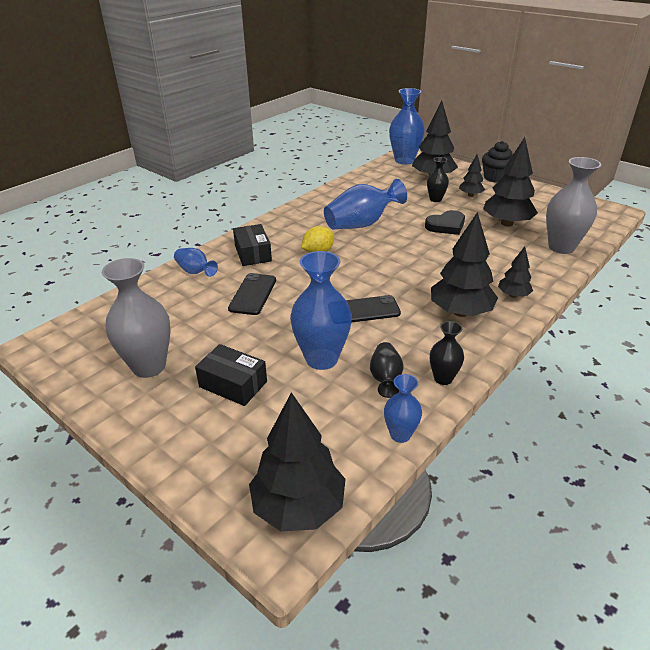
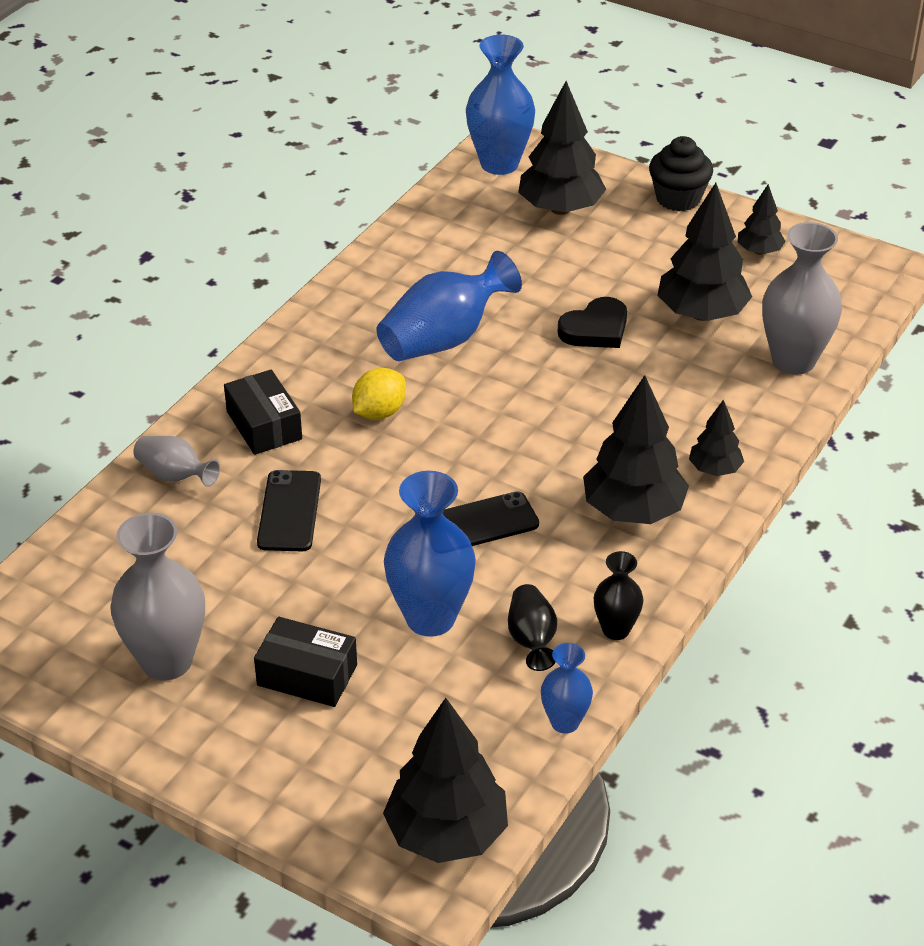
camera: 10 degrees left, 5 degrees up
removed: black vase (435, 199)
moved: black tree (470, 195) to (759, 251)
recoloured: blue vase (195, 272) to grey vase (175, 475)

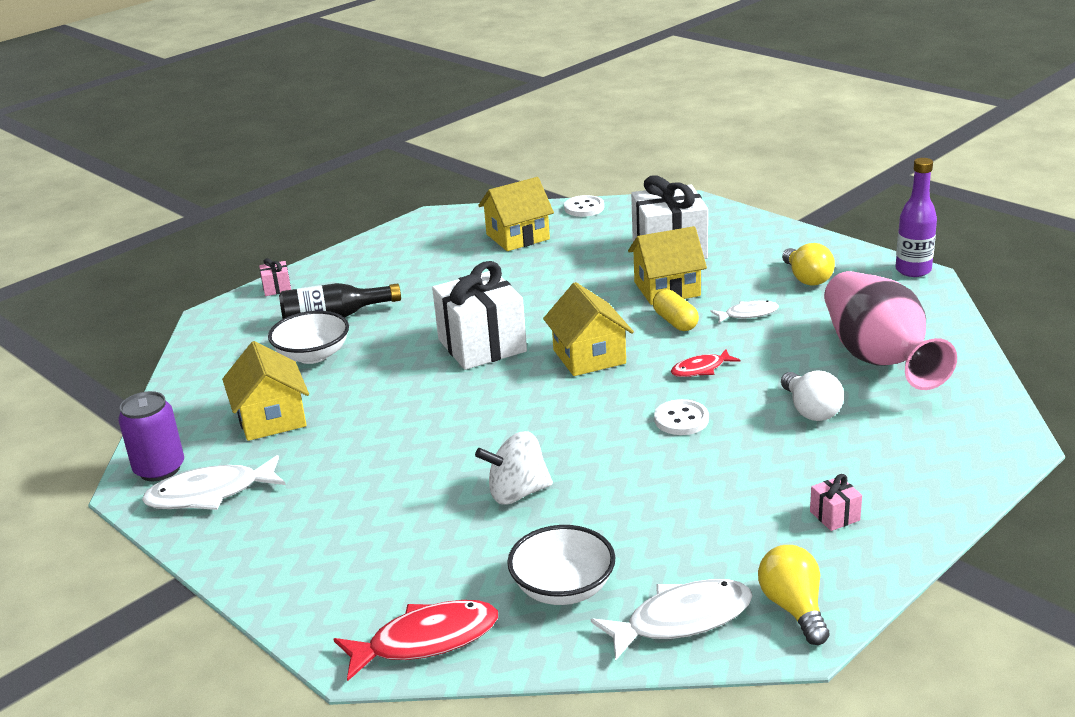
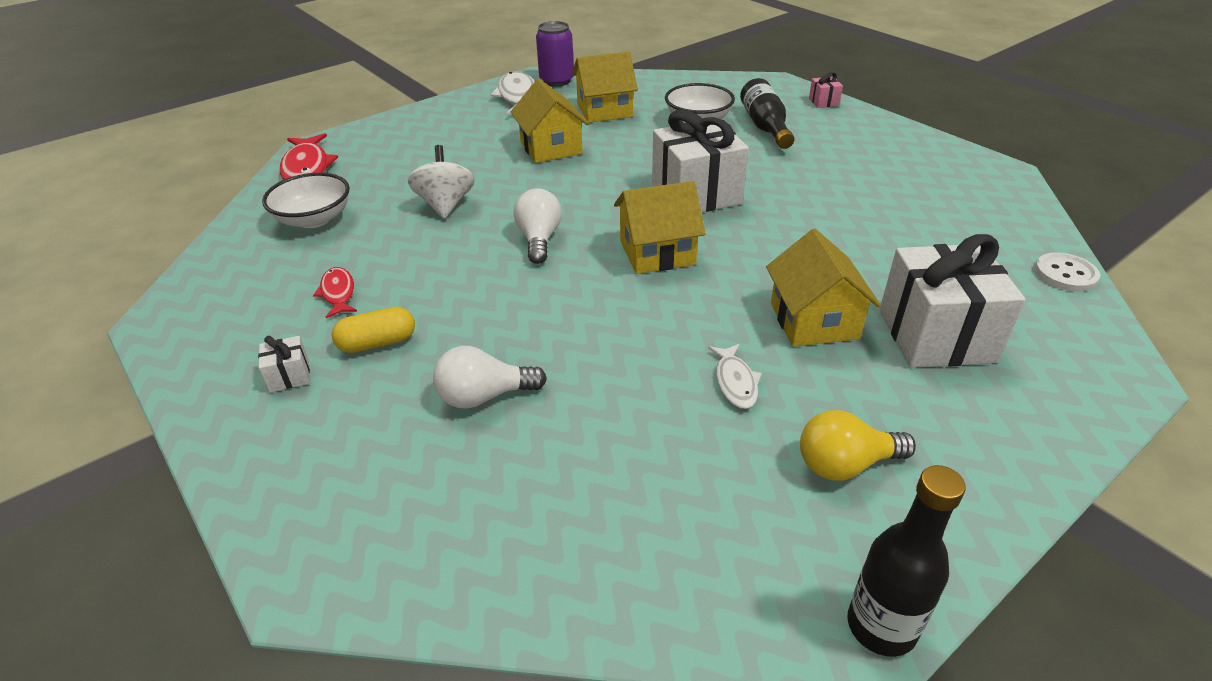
camera: 95 degrees right, 10 degrees up
removed: white fish (681, 620); white button (681, 419); yellow light bulb (793, 608); pink vase (878, 359)
added: white light bulb (539, 239)
moved: red fish (701, 369) to (338, 293); yellow capsule (675, 322) to (377, 343); yellow house (517, 237) to (551, 147)
recoloured: pink gift (834, 516) to white gift (289, 376); purple bottle (913, 270) to black bottle (881, 626)

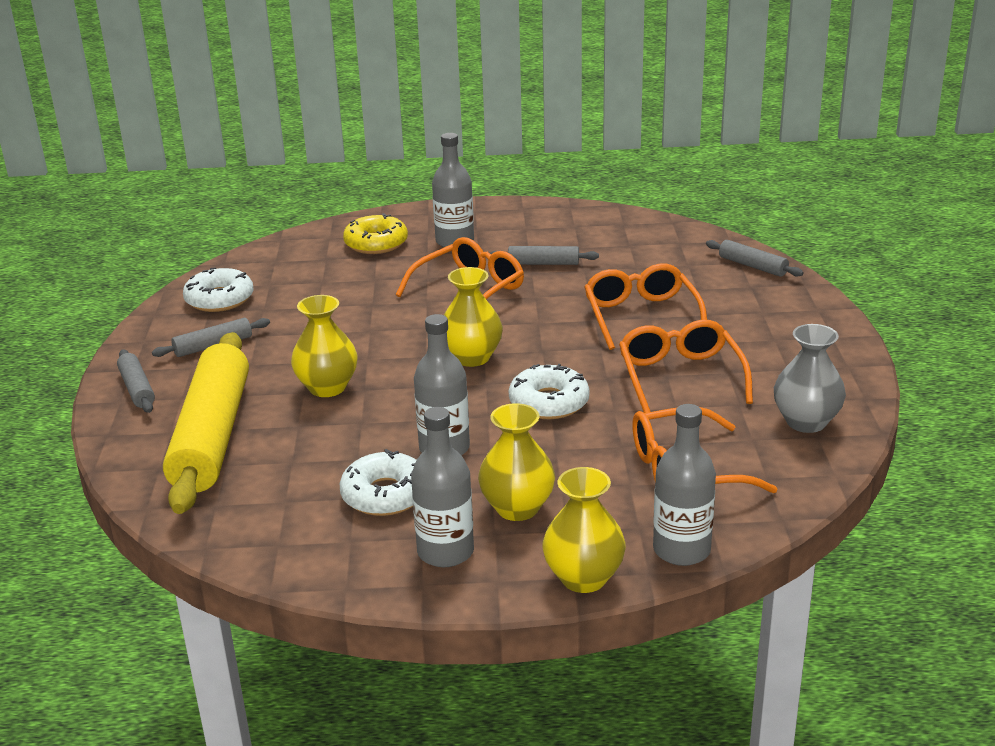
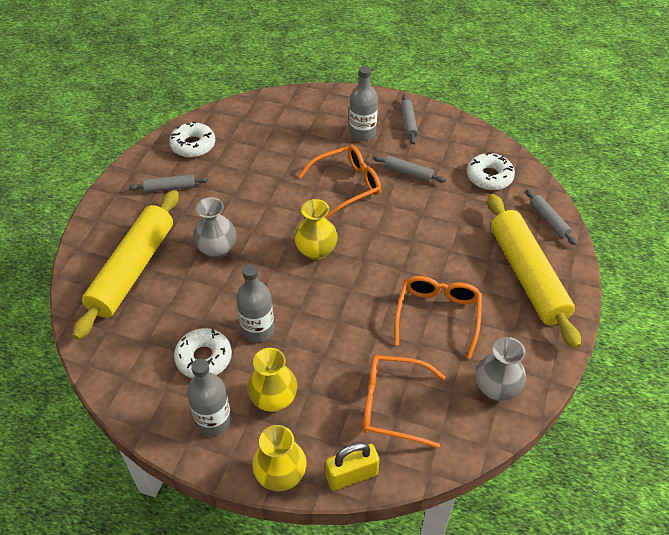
camera: 20 degrees right, 20 degrees up
removed: yellow donut (376, 243); orange glasses (641, 316)
added: yellow rolling pin (527, 276)
moved: grey rolling pin (137, 388) to (408, 123); white donut (549, 402) to (489, 177)
replaced: grey bottle (681, 550) to yellow padlock (351, 475)
recoloured: yellow vase (327, 387) to grey vase (217, 249)

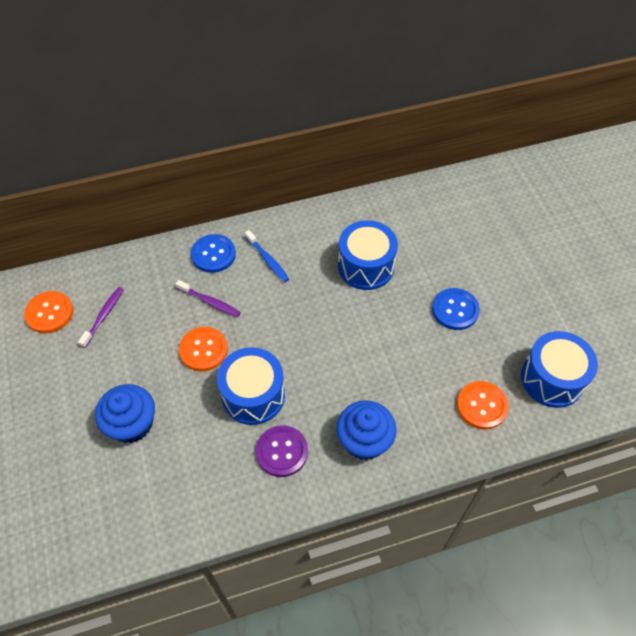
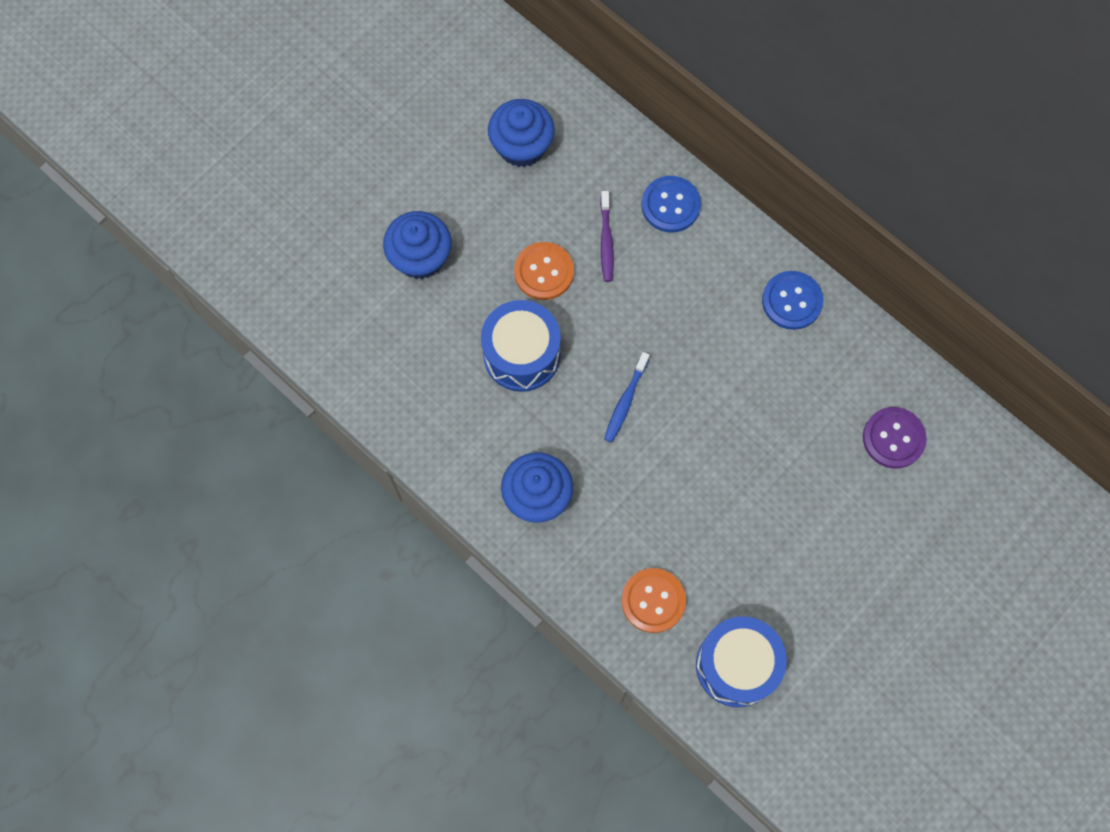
camera: 60 degrees right, 15 degrees up
removed: orange button (49, 313); blue drum (366, 266)
moved: blue toothbrush (267, 260) to (625, 401); blue button (455, 310) to (792, 301); purple button (282, 451) to (893, 438)
replaced: purple toothbrush (104, 316) to blue cupcake (521, 146)

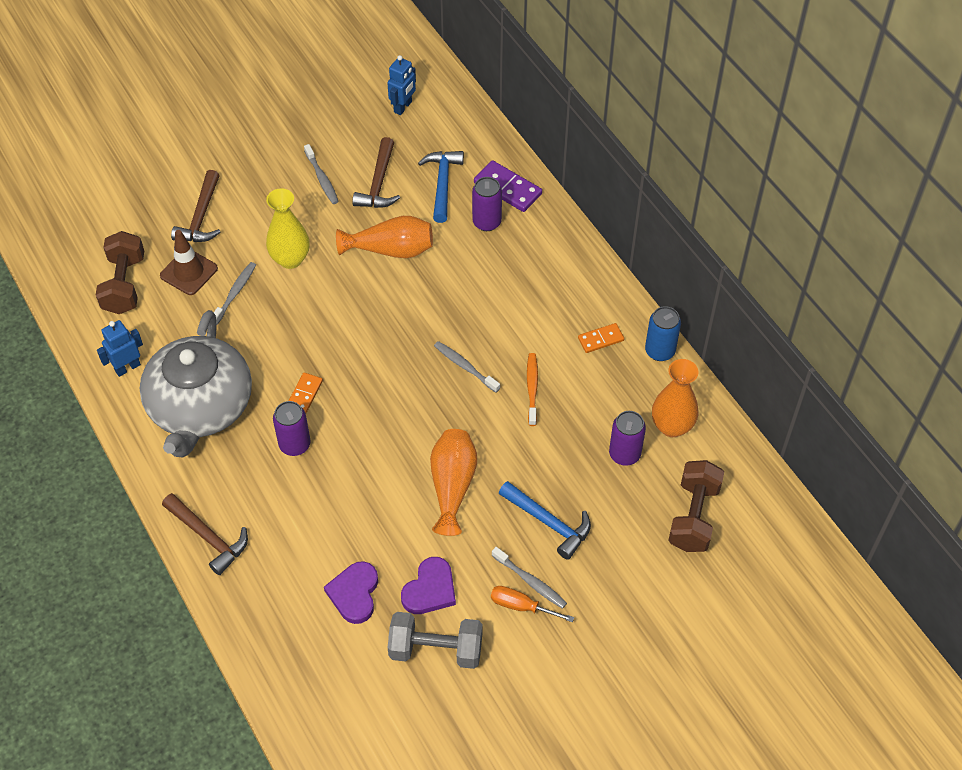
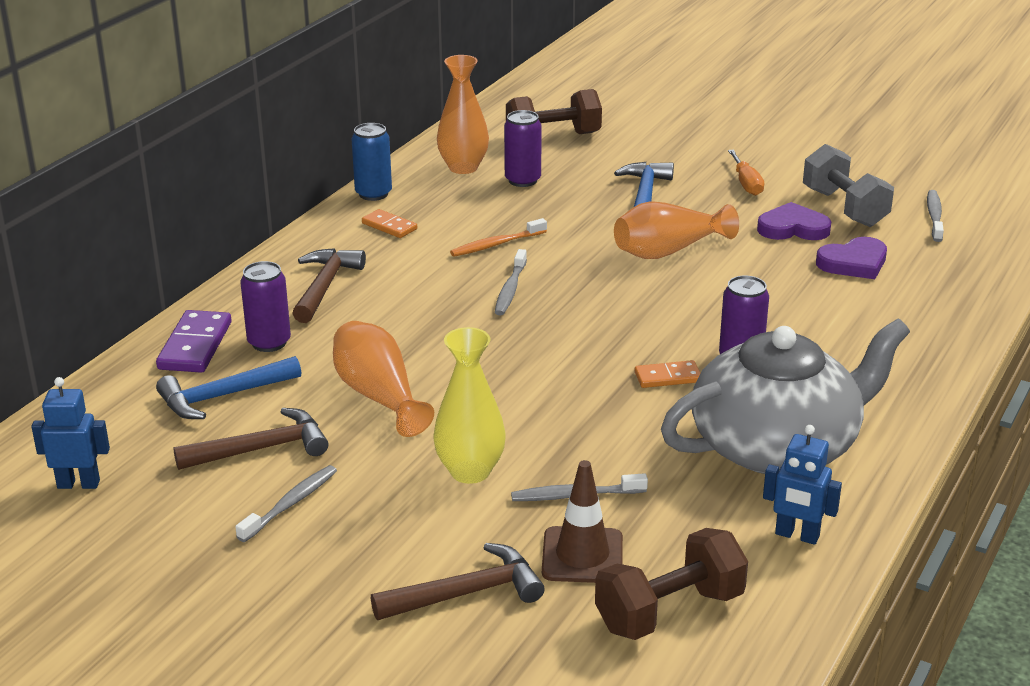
camera: 120 degrees left, 25 degrees down
moved: brown hammer (208, 537) to (324, 286); grey toothbrush (530, 581) to (934, 217)

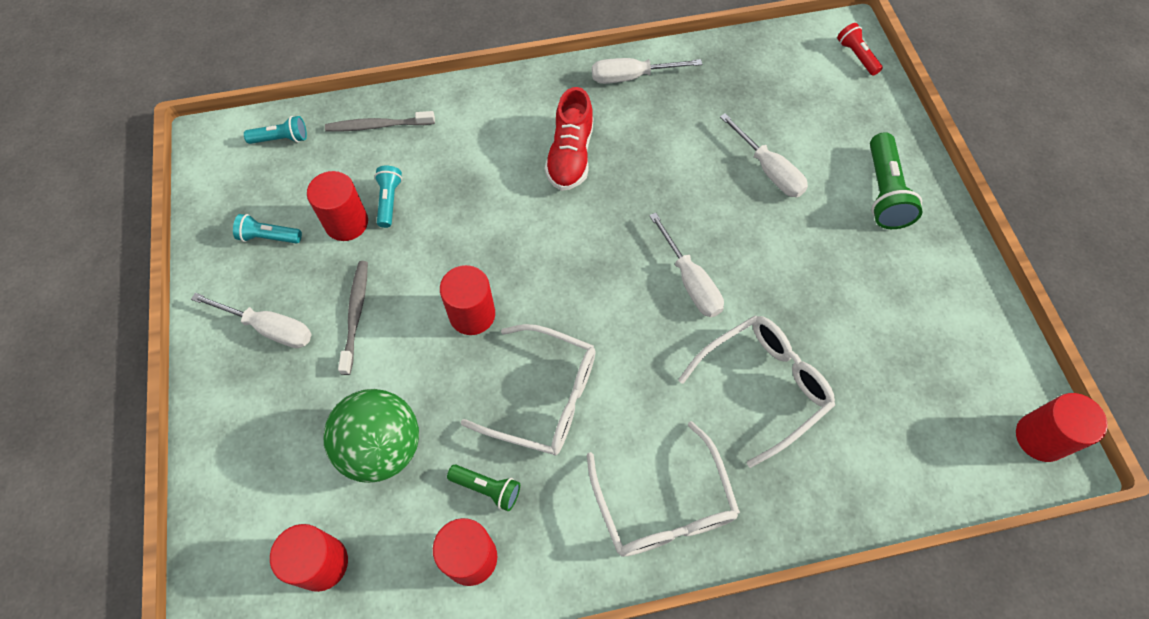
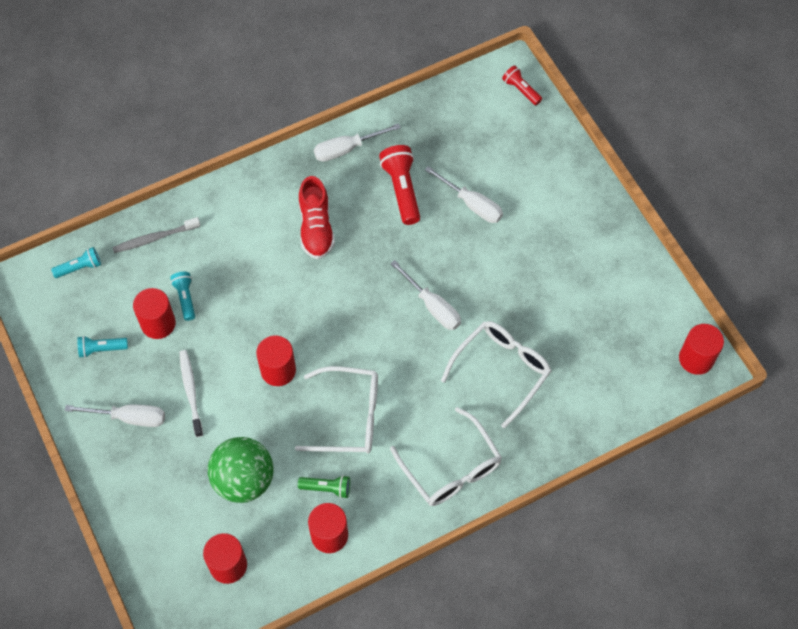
camera: 15 degrees left, 0 degrees up
removed: green flashlight (883, 192)
added: red flashlight (402, 190)
recoloured: grey toothbrush (356, 314) to white toothbrush (191, 391)

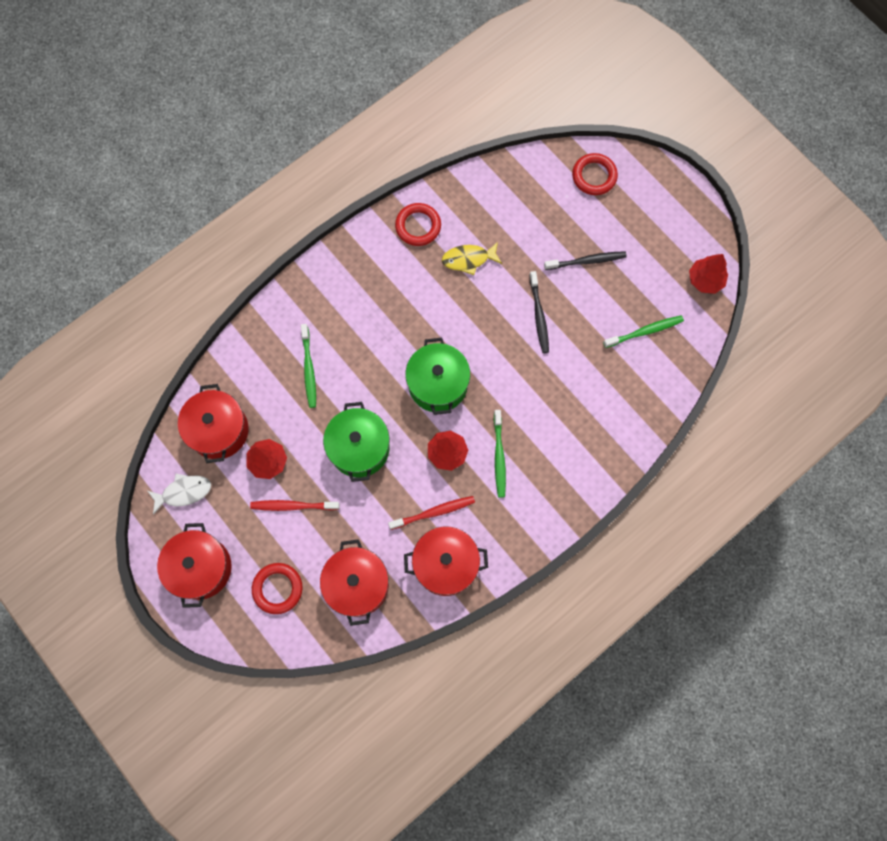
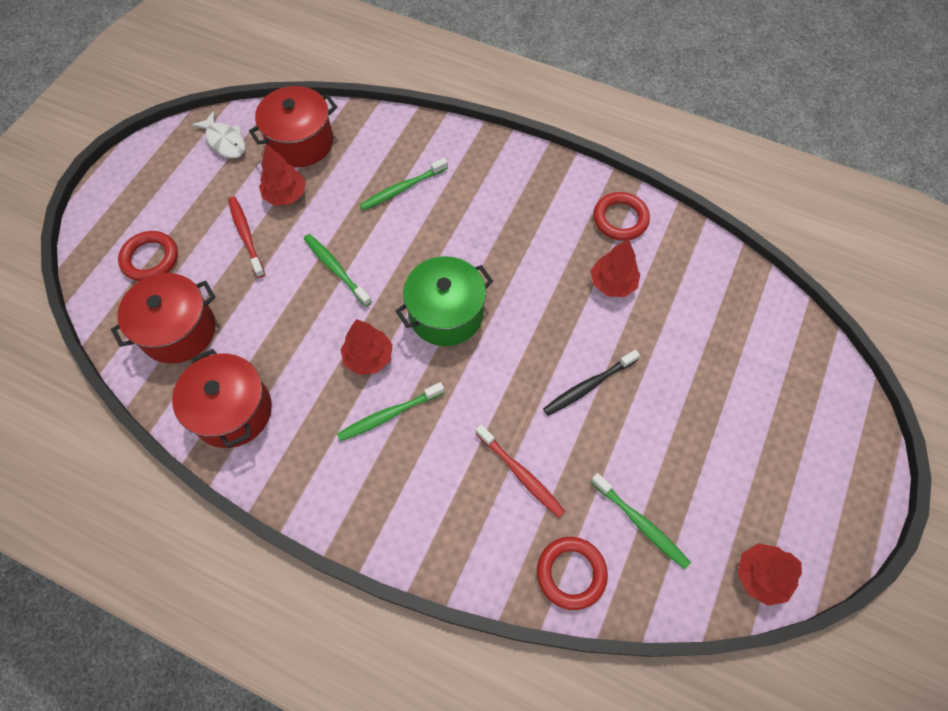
camera: 65 degrees right, 10 degrees down
removed: red pot (200, 568); black toothbrush (587, 261)
moved: red toothbrush (434, 512) to (521, 474); red ring (594, 176) to (571, 573)
replaced: green pot (359, 448) to green toothbrush (335, 269); yellow fish (468, 259) to red tree (612, 283)

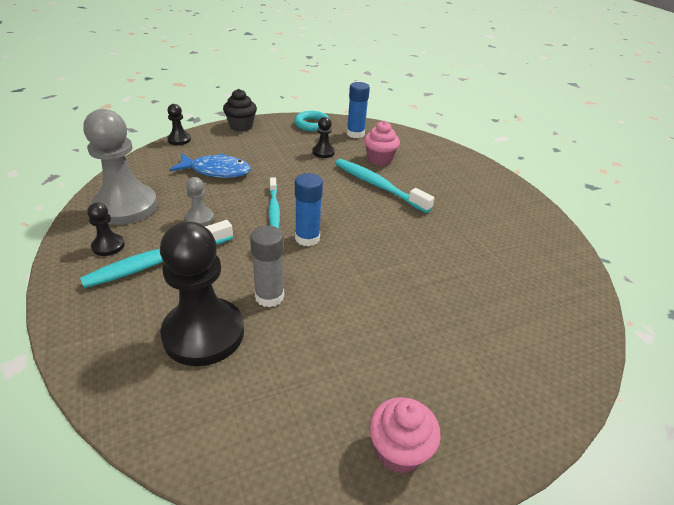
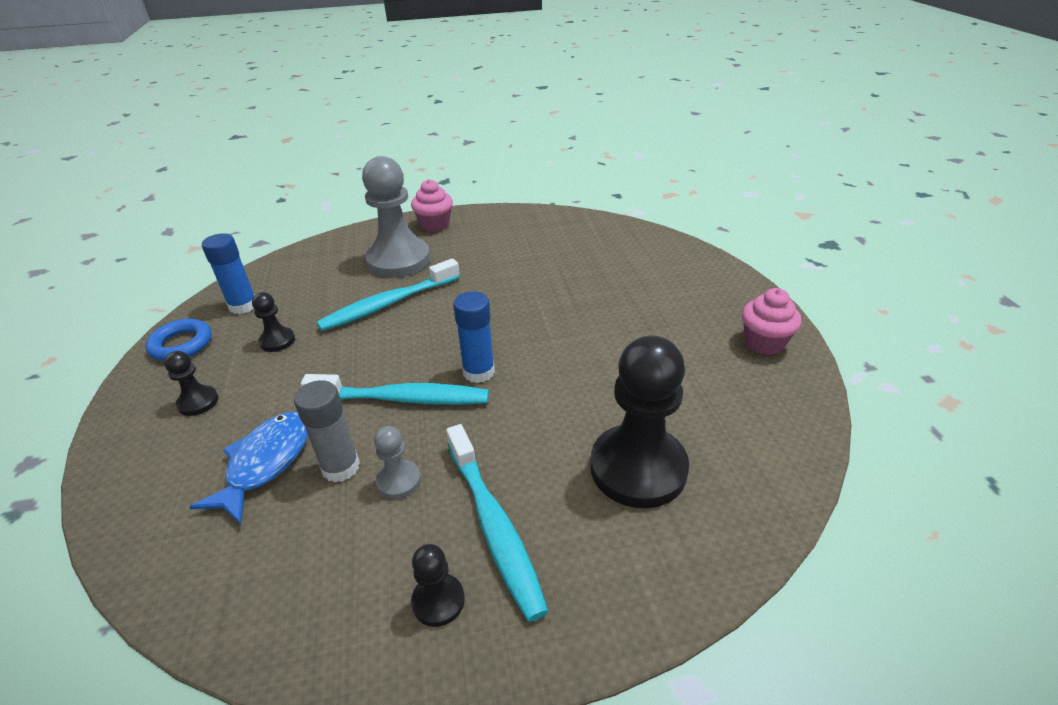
camera: 75 degrees left, 0 degrees up
removed: black cupcake (241, 126)
moved: black pawn (179, 140) to (198, 402); grey glue stick (269, 296) to (341, 467); grey pawn (126, 206) to (399, 260); pink cupcake (379, 159) to (435, 225)
recoloured: turquoise ring (312, 124) to blue ring (181, 344)
resized: turquoise toothbrush (274, 208) = (403, 399) x1.61

